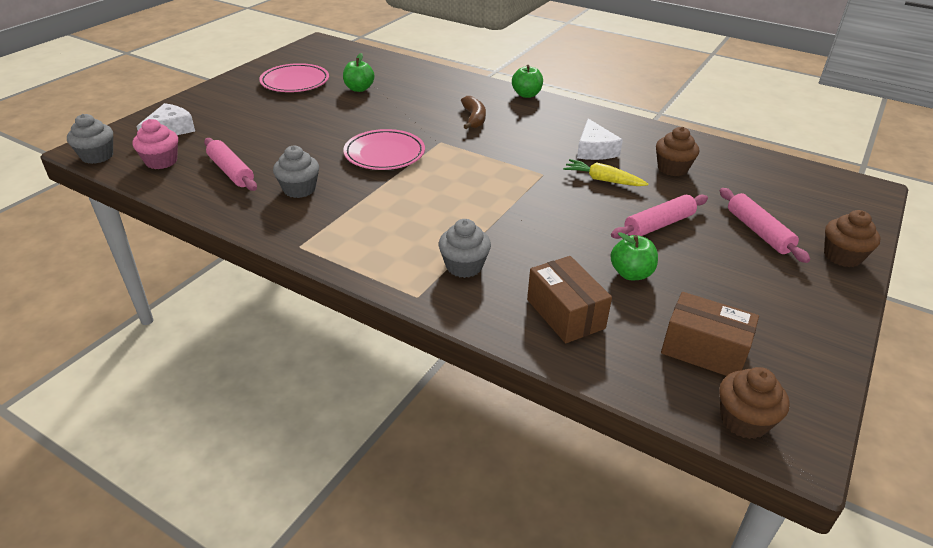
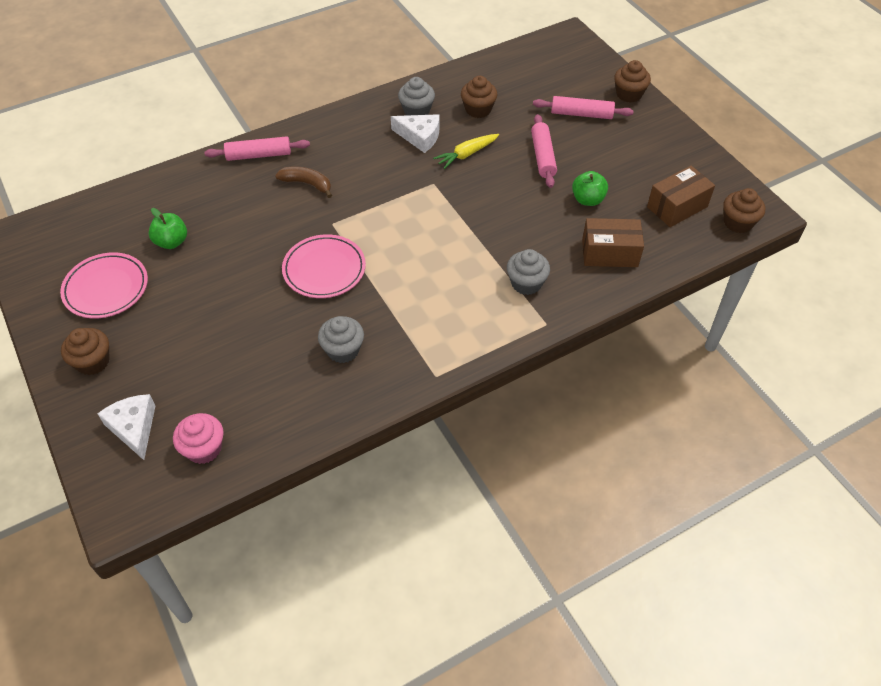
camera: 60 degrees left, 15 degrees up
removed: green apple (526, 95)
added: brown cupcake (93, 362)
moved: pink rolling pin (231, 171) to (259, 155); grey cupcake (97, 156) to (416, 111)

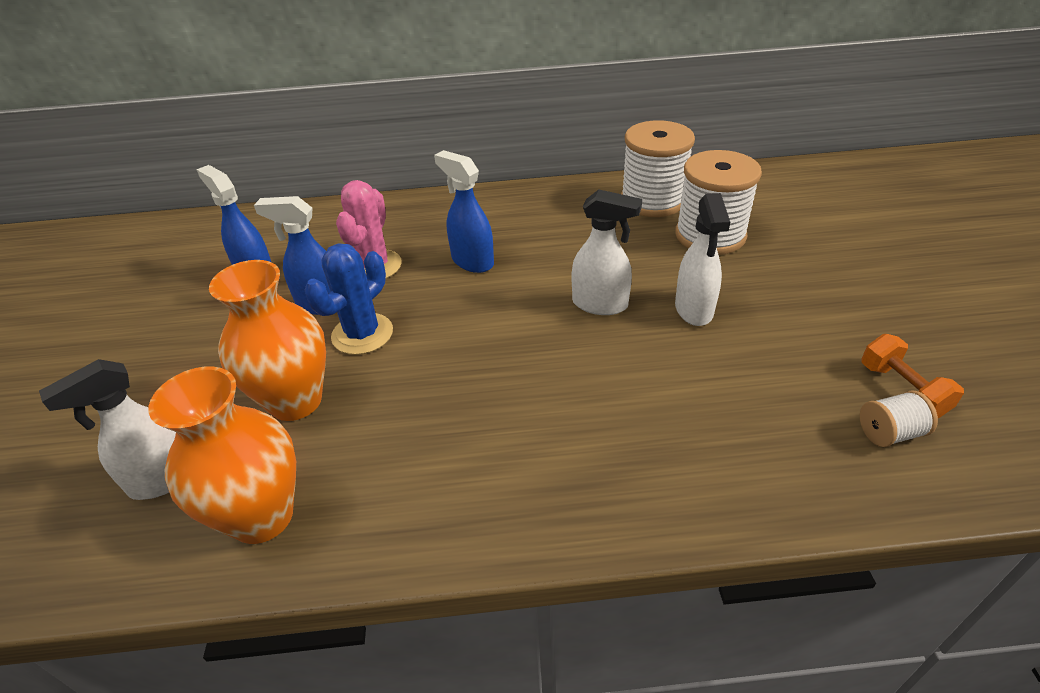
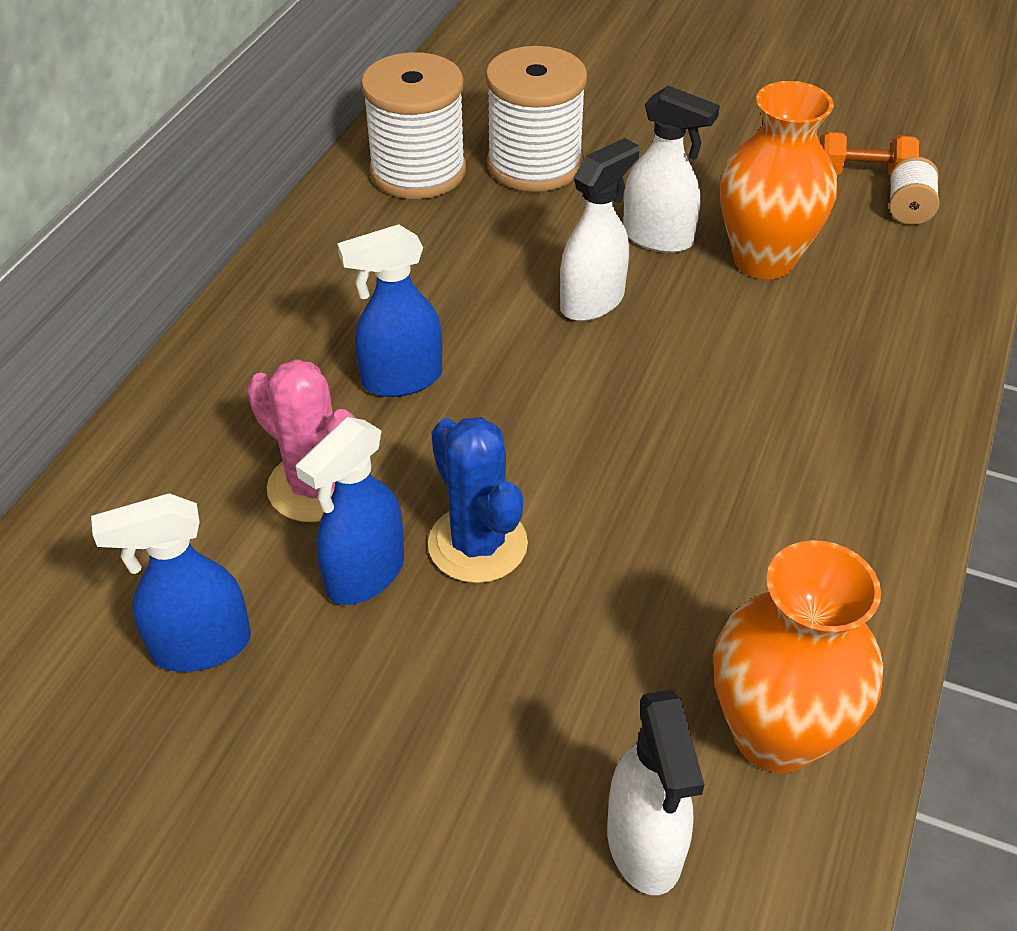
camera: 65 degrees left, 5 degrees up
moved: orange vase (295, 401) to (763, 260)

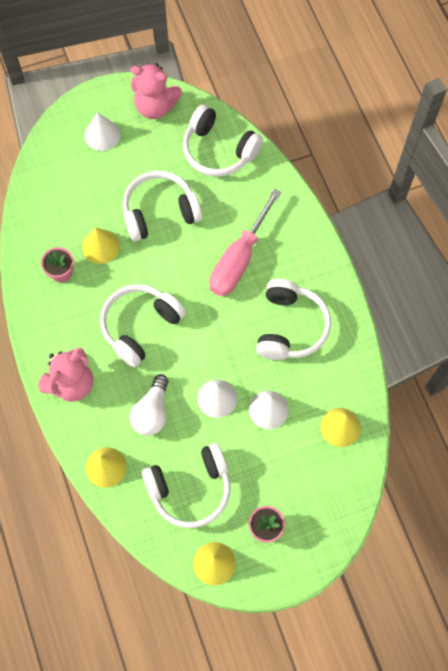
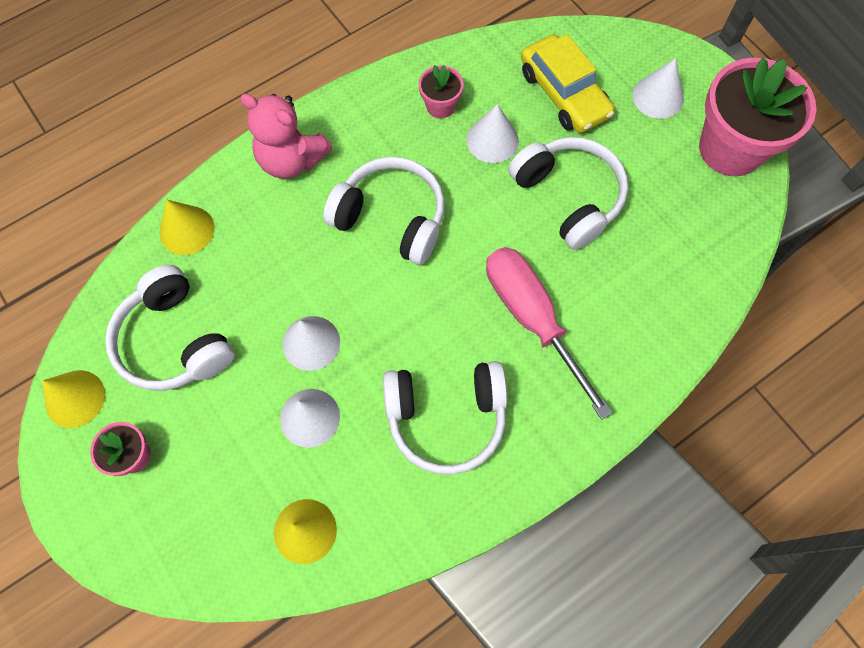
camera: 75 degrees right, 0 degrees up
removed: white light bulb (152, 412); white headphones (218, 150)
added: yellow car (564, 93)
replaced: pink teddy bear (155, 106) to pink flower pot (730, 148)
recoloured: yellow cone (101, 246) to white cone (492, 140)
turned: pink screwdriver (239, 259) = (532, 319) 45 degrees clockwise

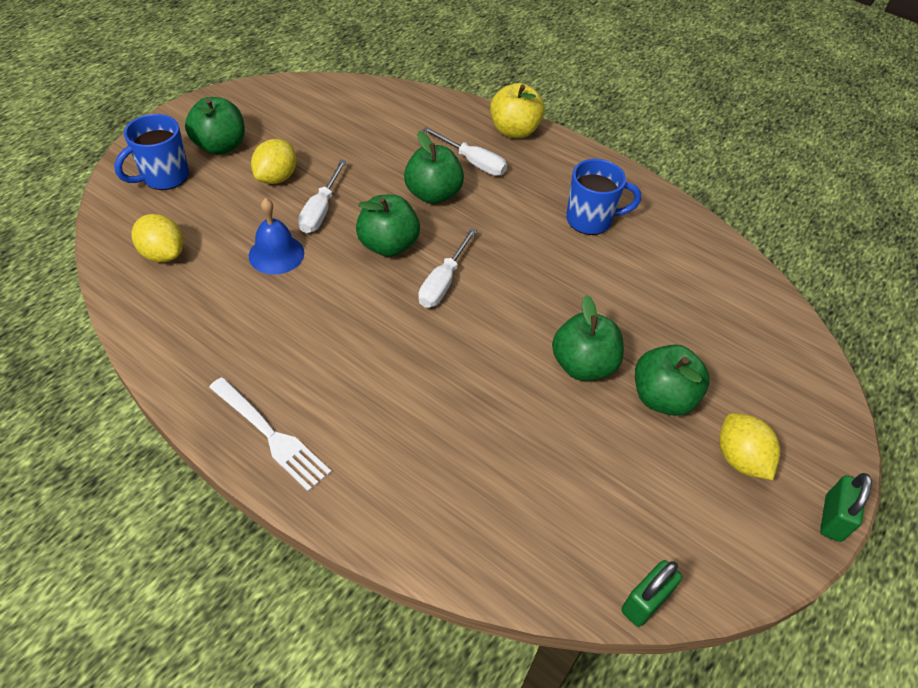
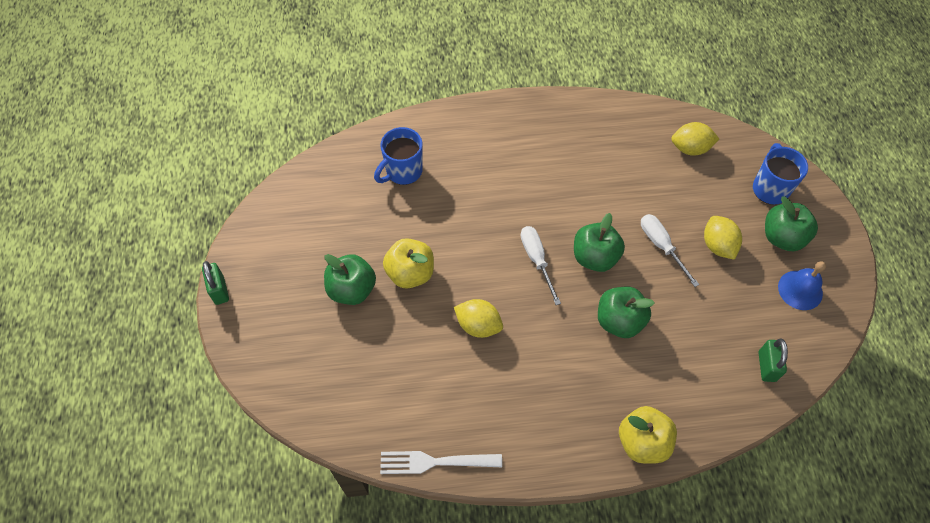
camera: 140 degrees right, 10 degrees up
removed: white screwdriver (473, 162)
moved: blue mug (590, 220) to (403, 171); white fork (270, 435) to (436, 462); yellow lemon (740, 459) to (478, 325); green padlock (645, 602) to (766, 366); blue bell (276, 254) to (800, 290)
recoloured: green apple (583, 365) to yellow apple (410, 273)

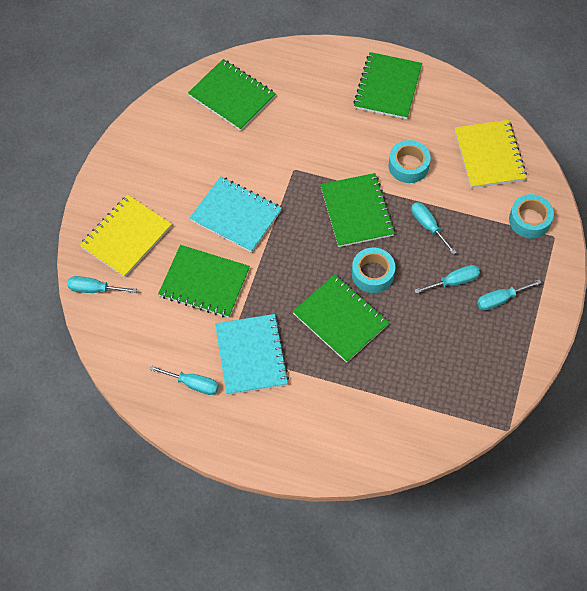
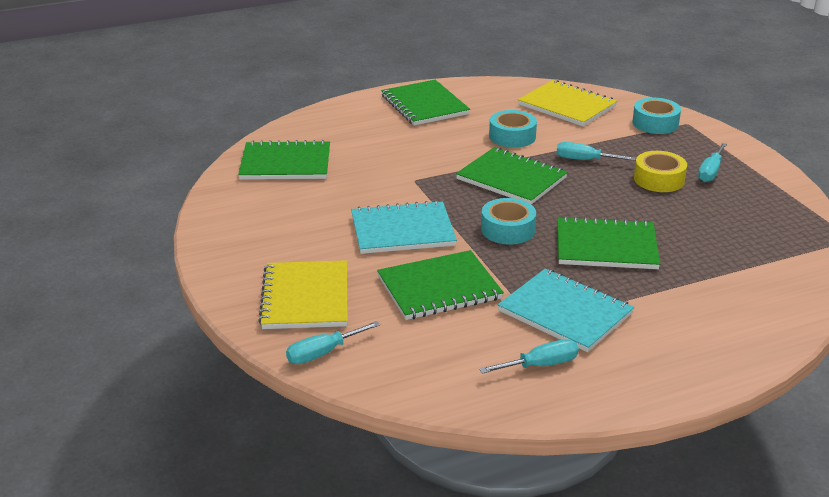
camera: 40 degrees left, 30 degrees down
moved: turquoise tape (372, 274) to (507, 229)
replaced: turquoise screwdriver (454, 281) to yellow tape (659, 179)

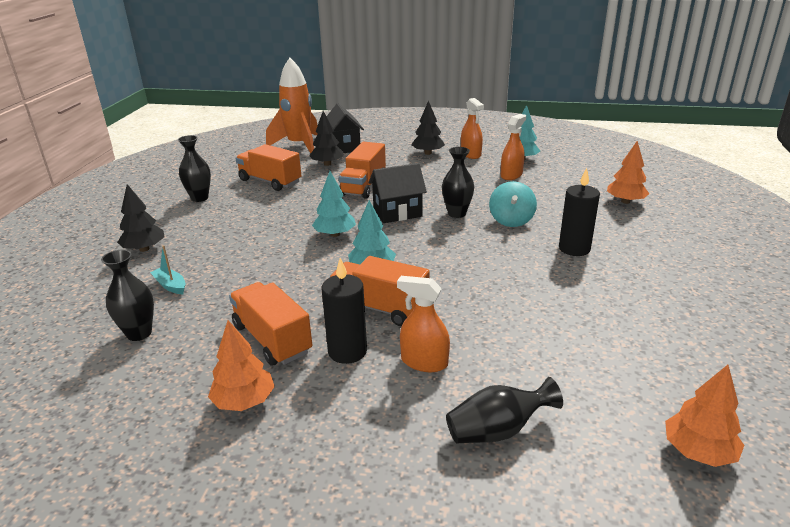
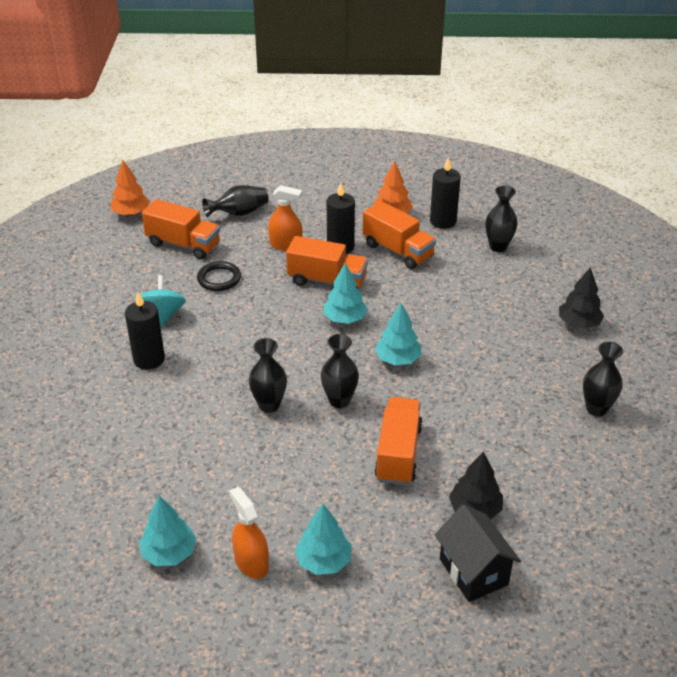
camera: 170 degrees right, 10 degrees up
removed: turquoise boat (170, 285); orange rocket (299, 146); orange spray bottle (511, 175); orange tree (625, 201)
added: black ring (219, 279); black candle (443, 221)
moved: turquoise spinning top (511, 220) to (163, 315); orange truck (270, 181) to (183, 244)
replaced: black house (397, 213) to black vase (339, 400)
recoloured: black tree (428, 153) to turquoise tree (323, 561)

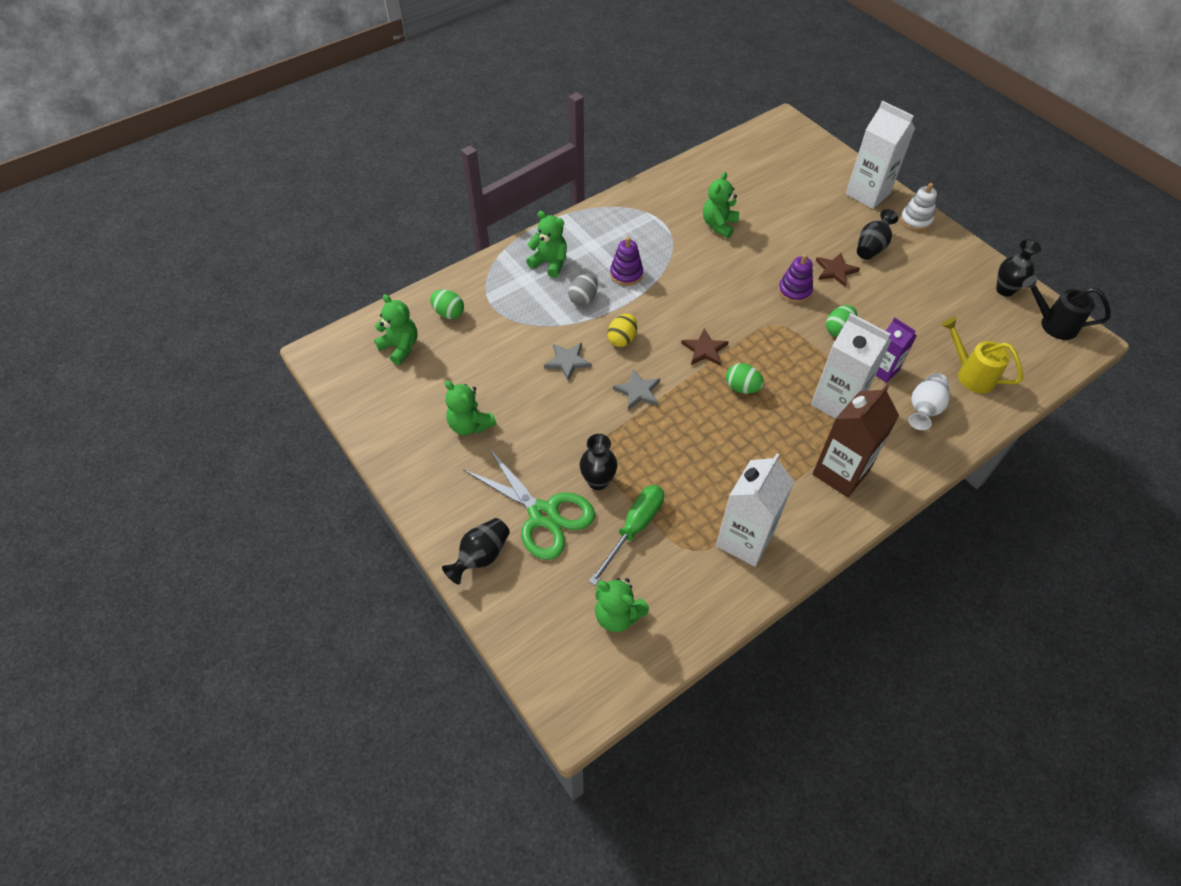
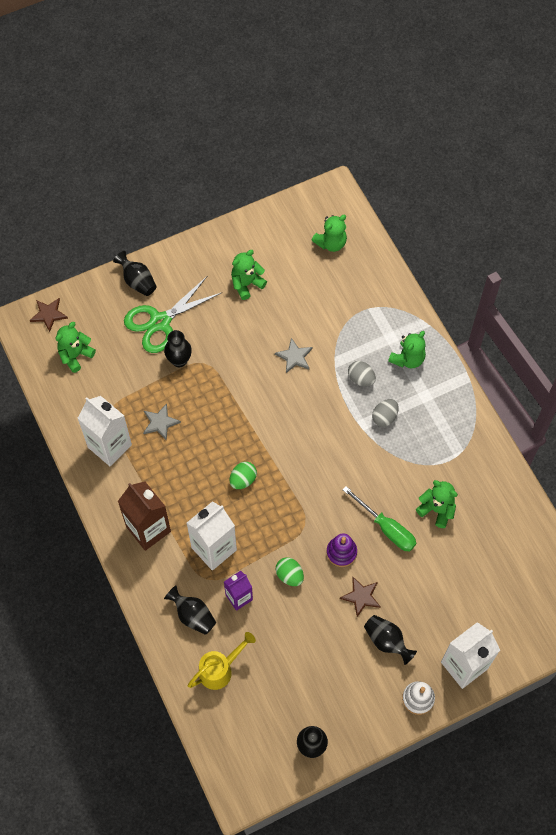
camera: 100 degrees right, 10 degrees up
removed: green egg (449, 313); yellow egg (622, 339); black watering can (1053, 324)
moved: brown star (704, 350) to (48, 314); grey star (638, 391) to (160, 423); green screwdriver (634, 528) to (386, 528)
replaced: purple stacking toy (626, 274) to grey egg (384, 417)
recoloured: white vase (924, 409) to black vase (193, 615)

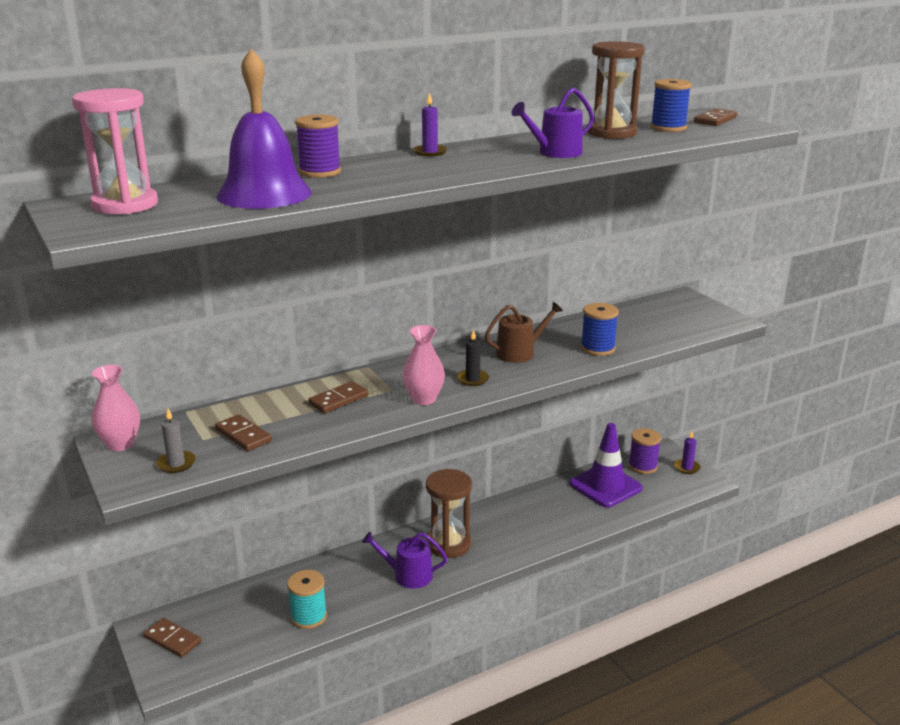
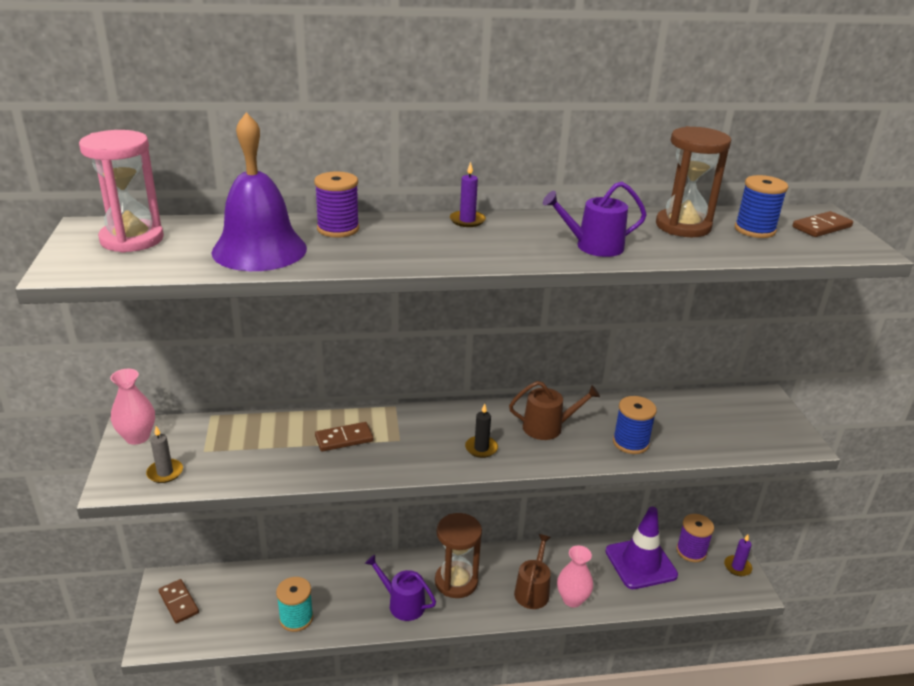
camera: 20 degrees right, 5 degrees up
removed: brown domino (243, 435)
added: brown watering can (532, 591)
moved: pink vase (424, 399) to (572, 599)

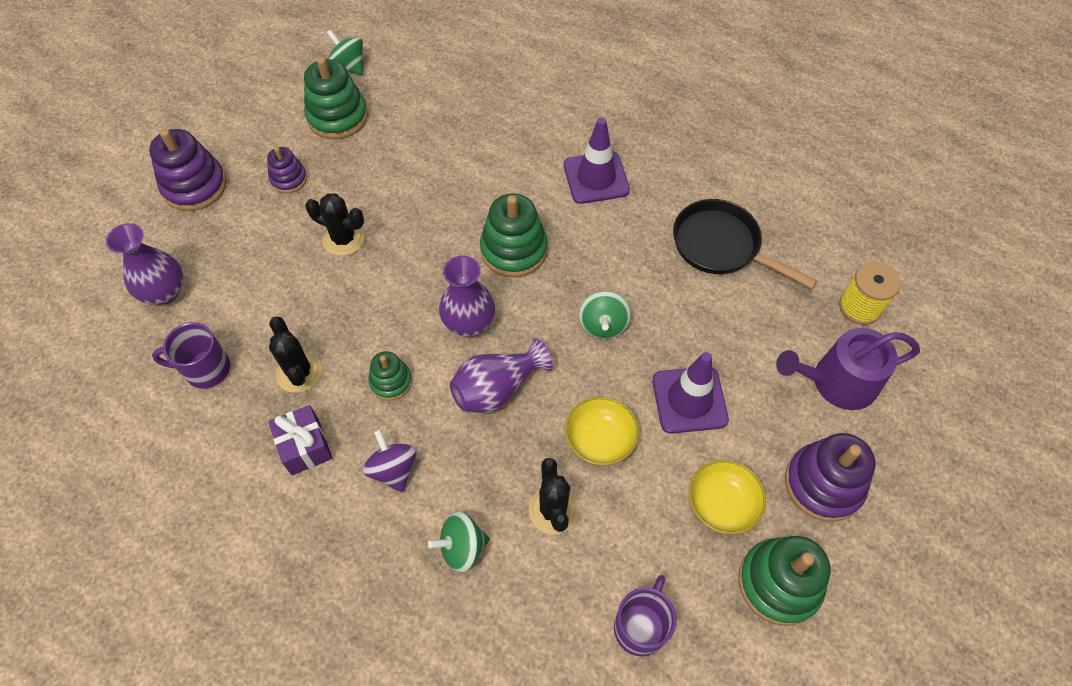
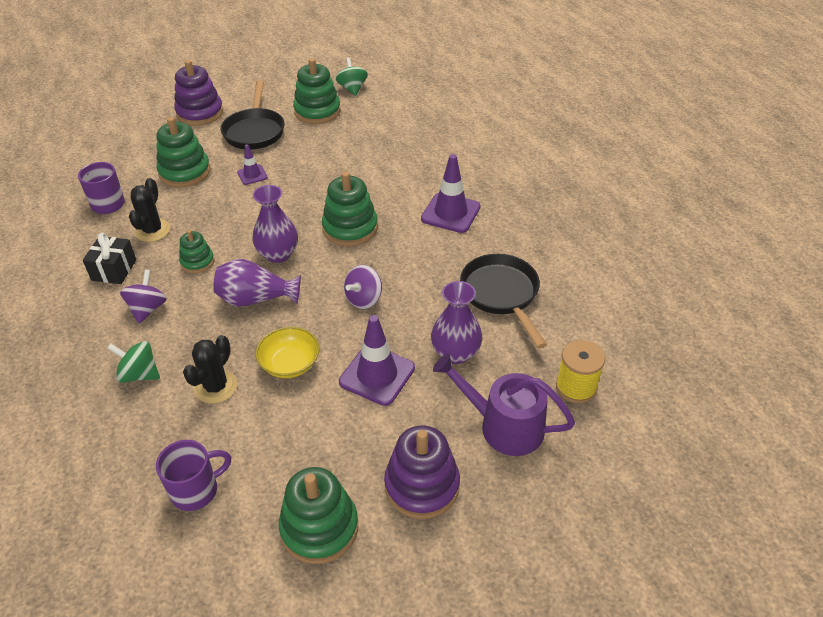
camera: 35 degrees right, 15 degrees down
removed: yellow bowl (722, 504)
added: green stacking toy (185, 172)
moved: purple vase (164, 292) to (455, 353)
replaced: purple stacking toy (289, 179) to black pan (254, 131); black cactus (343, 239) to purple traffic cone (252, 175)
recoloured: purple gift (305, 447) to black gift (114, 270); green spinning top (603, 325) to purple spinning top (364, 299)

